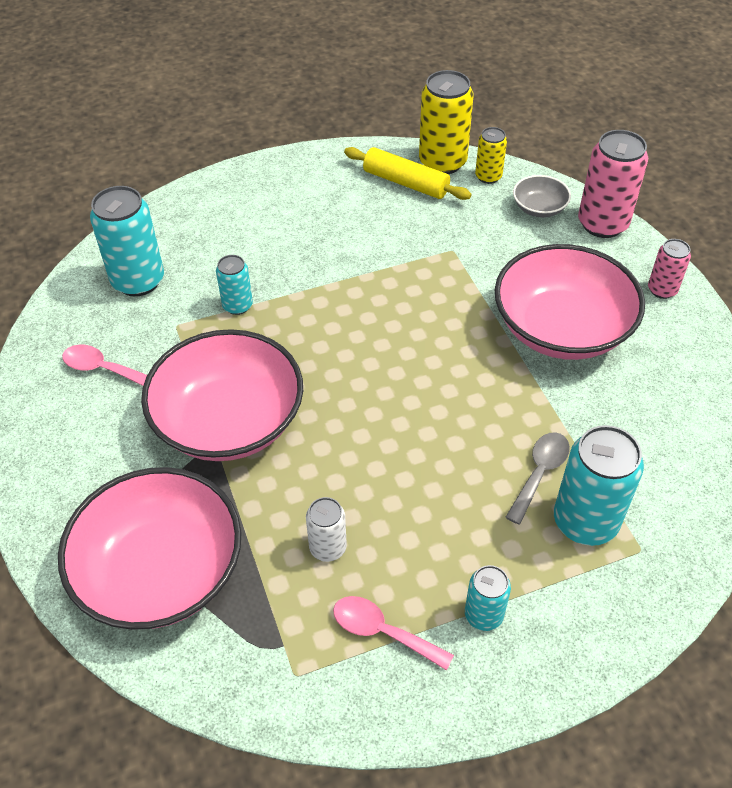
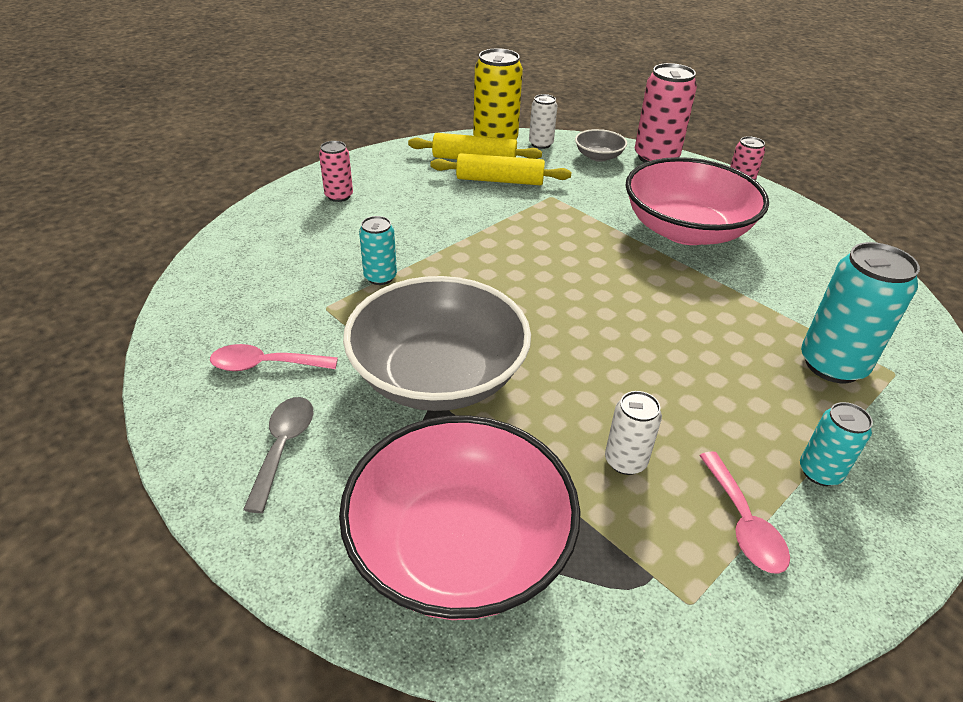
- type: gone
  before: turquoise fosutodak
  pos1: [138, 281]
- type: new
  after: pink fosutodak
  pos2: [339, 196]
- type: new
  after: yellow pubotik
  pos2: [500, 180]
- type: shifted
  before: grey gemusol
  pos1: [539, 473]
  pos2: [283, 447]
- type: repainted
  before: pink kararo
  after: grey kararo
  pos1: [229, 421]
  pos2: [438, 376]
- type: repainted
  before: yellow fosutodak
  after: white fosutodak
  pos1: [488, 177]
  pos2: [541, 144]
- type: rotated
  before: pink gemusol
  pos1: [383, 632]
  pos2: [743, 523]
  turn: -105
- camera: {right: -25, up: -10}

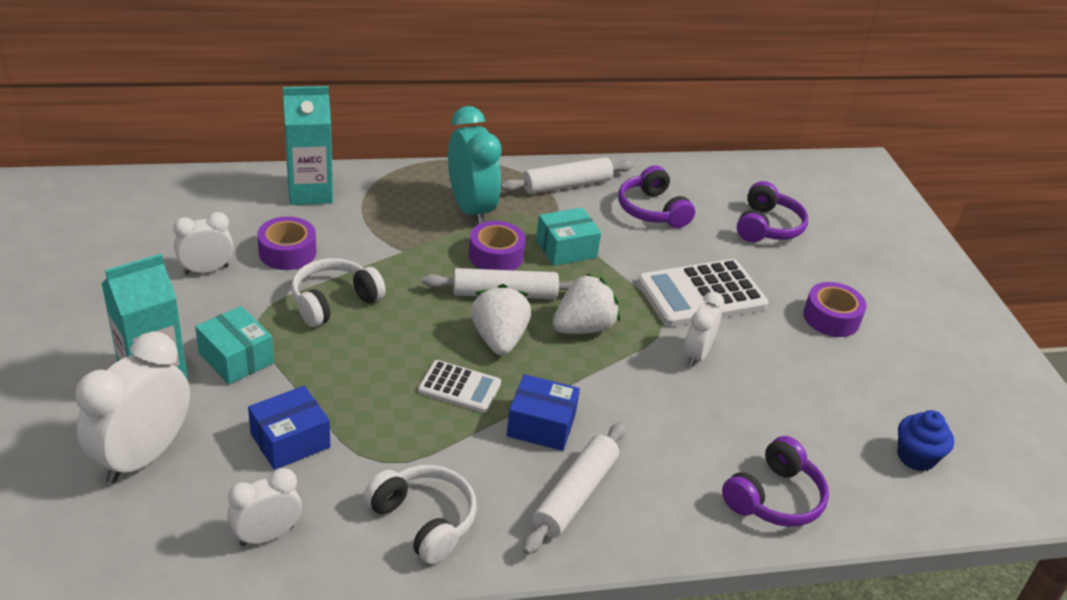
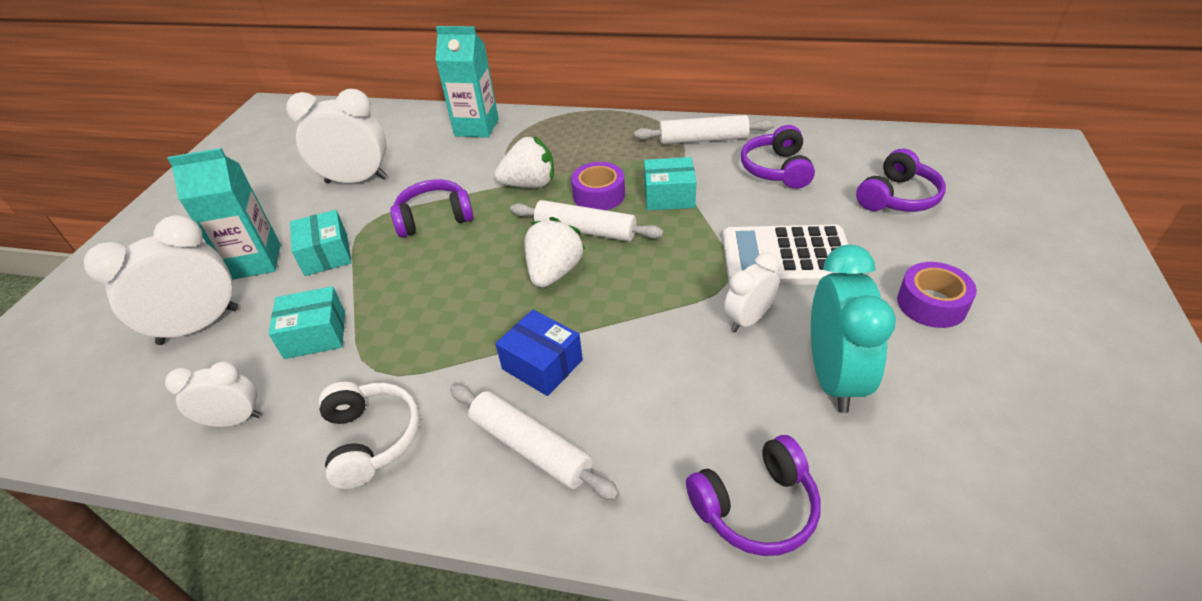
- type: gone
  before: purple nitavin
  pos1: [287, 252]
- type: gone
  before: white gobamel
  pos1: [459, 387]
- type: gone
  before: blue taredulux
  pos1: [916, 457]
- type: shifted
  before: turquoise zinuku
  pos1: [471, 210]
  pos2: [833, 377]
- type: shifted
  before: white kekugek
  pos1: [583, 328]
  pos2: [530, 184]
- type: repainted
  before: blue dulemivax
  after: turquoise dulemivax
  pos1: [290, 440]
  pos2: [315, 335]
- type: repainted
  before: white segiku
  after: purple segiku
  pos1: [334, 302]
  pos2: [434, 218]
- type: rotated
  before: white pubotik
  pos1: [575, 495]
  pos2: [531, 447]
  turn: 75
- type: scaled
  before: white zinuku
  pos1: [206, 270]
  pos2: [356, 180]
  scale: 1.72
- camera: {right: 30, up: 5}

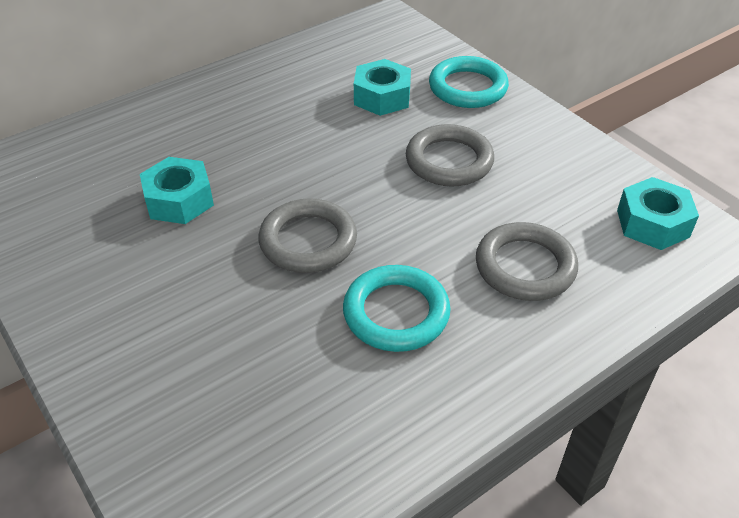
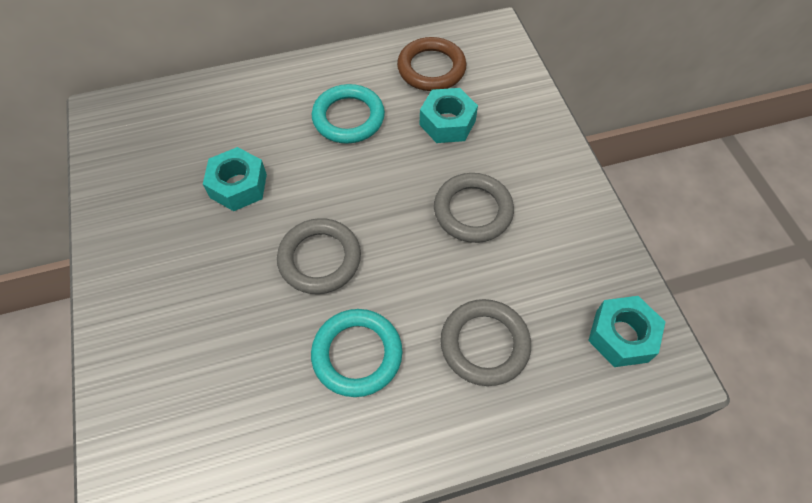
- type: new
  after: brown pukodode
  pos2: [431, 68]
- type: shifted
  before: turquoise pukodode
  pos1: [467, 87]
  pos2: [348, 118]
- camera: {right: 20, up: 15}

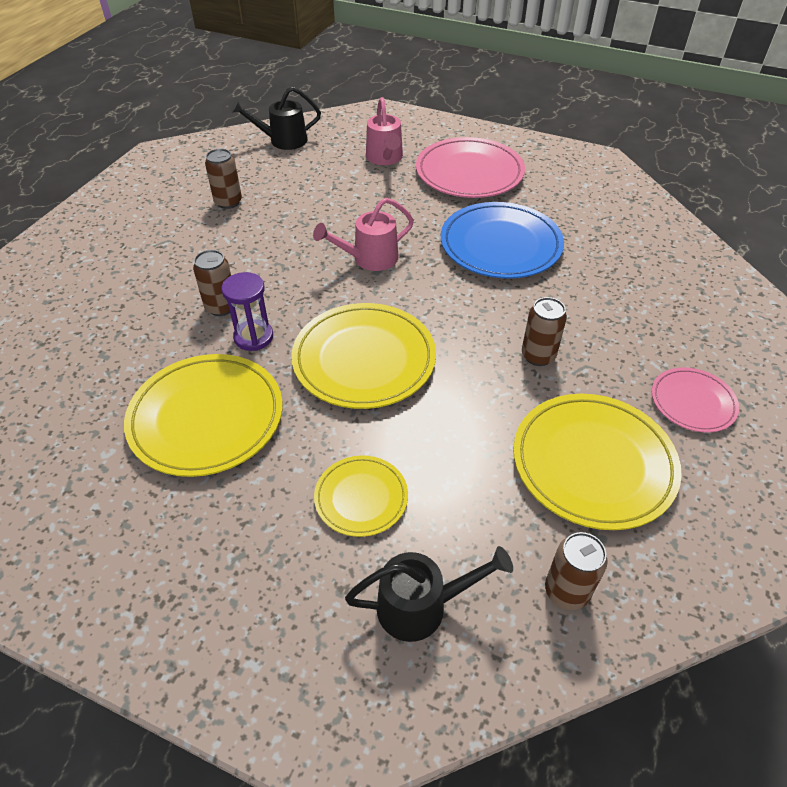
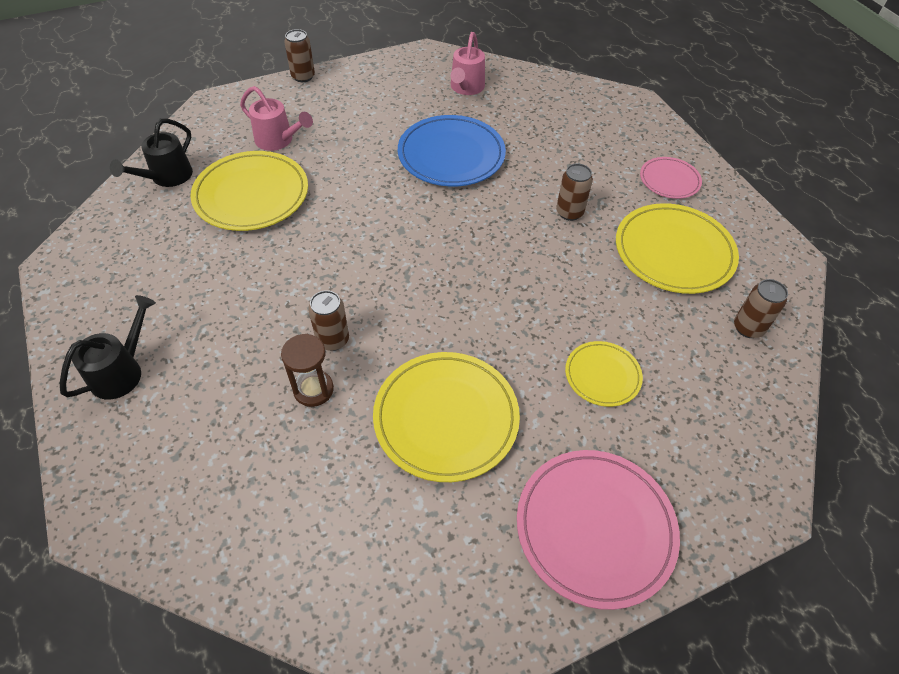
- type: gone
  before: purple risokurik
  pos1: [253, 337]
- type: new
  after: brown risokurik
  pos2: [313, 389]
- type: shifted
  before: brown fosutodak
  pos1: [228, 202]
  pos2: [303, 76]
- type: shifted
  before: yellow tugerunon
  pos1: [364, 359]
  pos2: [251, 195]
- type: shifted
  before: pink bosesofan
  pos1: [369, 259]
  pos2: [466, 88]
- type: shifted
  before: black bosesofan
  pos1: [422, 606]
  pos2: [122, 371]
- type: shifted
  before: pink tugerunon
  pos1: [469, 173]
  pos2: [595, 528]
- camera: {right: -50, up: 5}

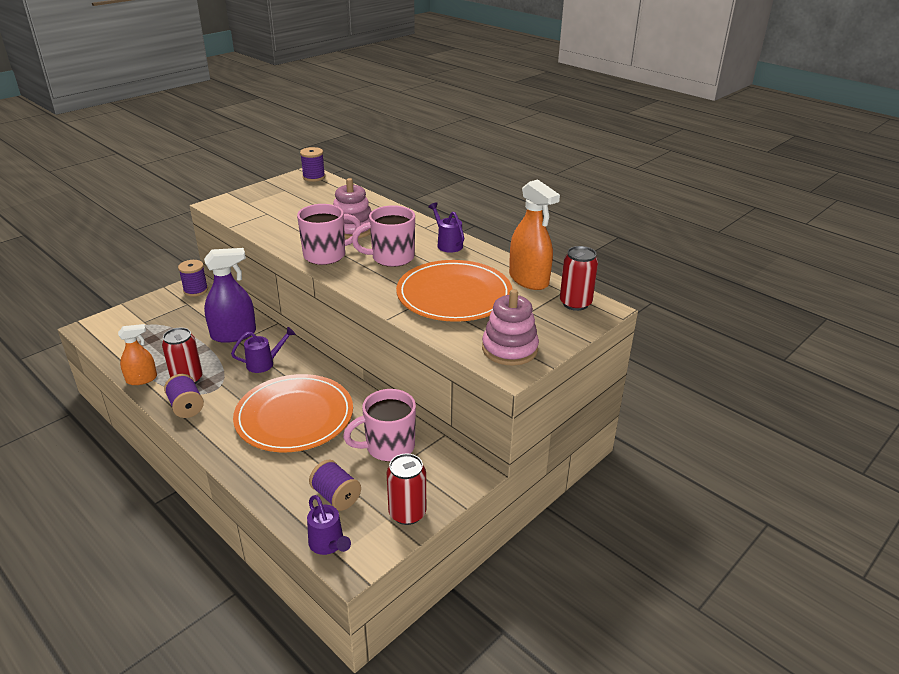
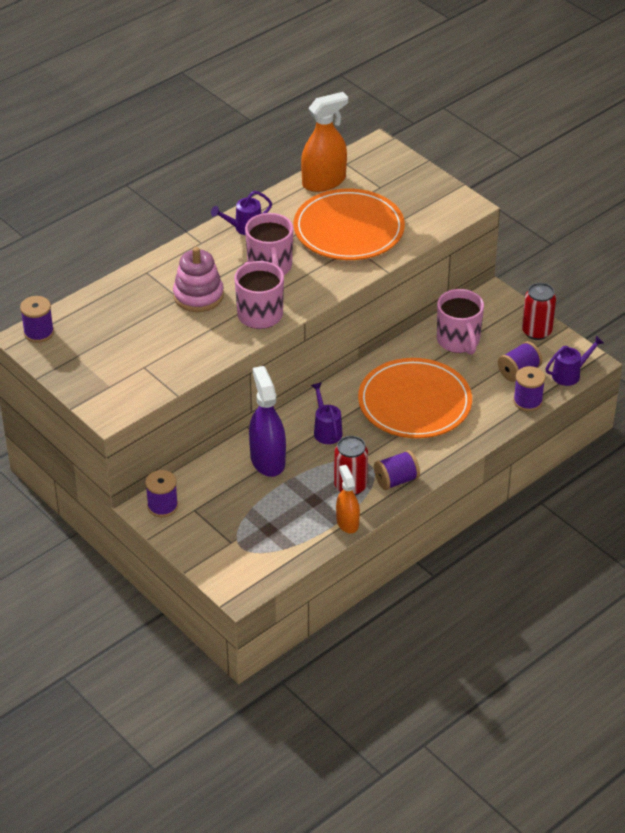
- type: gone
  before: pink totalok
  pos1: [509, 349]
- type: gone
  before: red fosutodak
  pos1: [575, 303]
- type: new
  after: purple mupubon
  pos2: [527, 401]
- camera: {right: -85, up: 10}

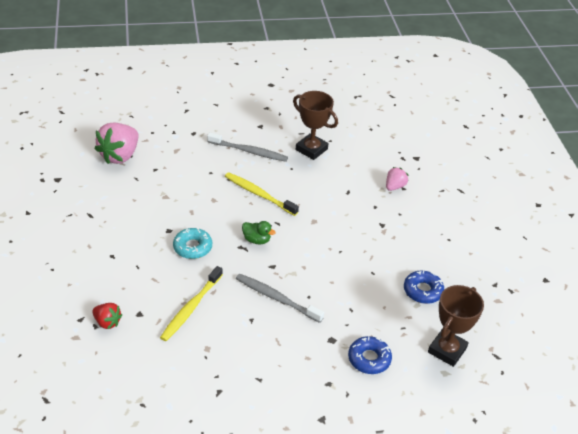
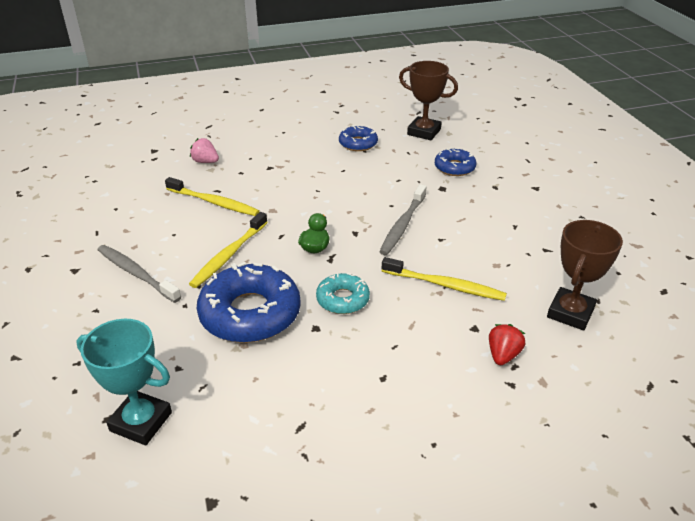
- type: new
  after: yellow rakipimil
  pos2: [214, 202]
- type: new
  after: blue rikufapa
  pos2: [250, 313]
- type: shifted
  before: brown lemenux
  pos1: [311, 149]
  pos2: [570, 313]
- type: swapped
  before: pink kekugek
  after: turquoise lemenux
  pos1: [120, 156]
  pos2: [141, 421]
- type: rotated
  before: grey rakipimil
  pos1: [249, 151]
  pos2: [136, 273]
  turn: -60
- camera: {right: -95, up: -5}

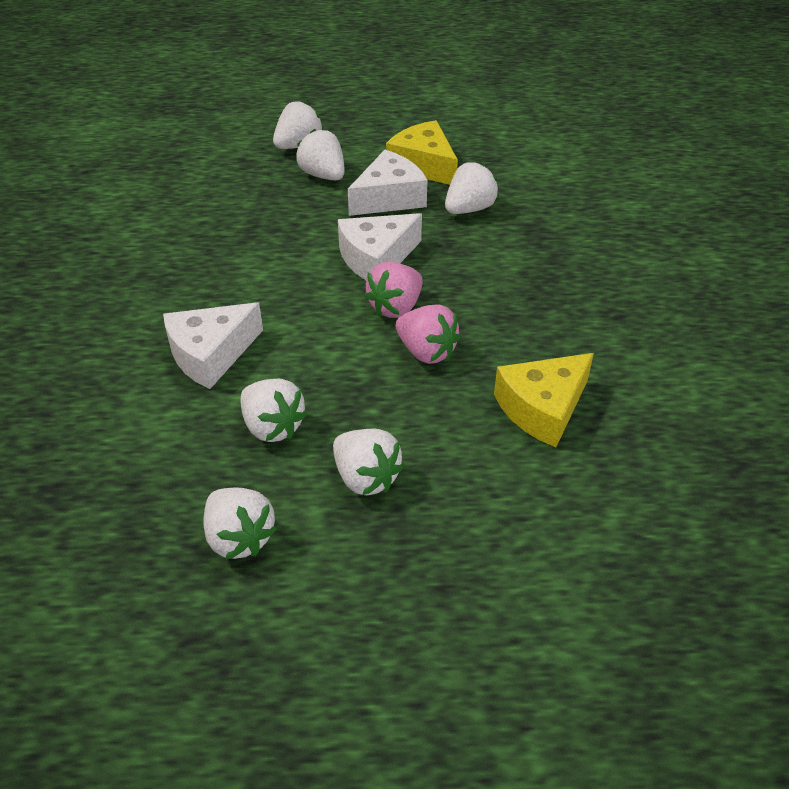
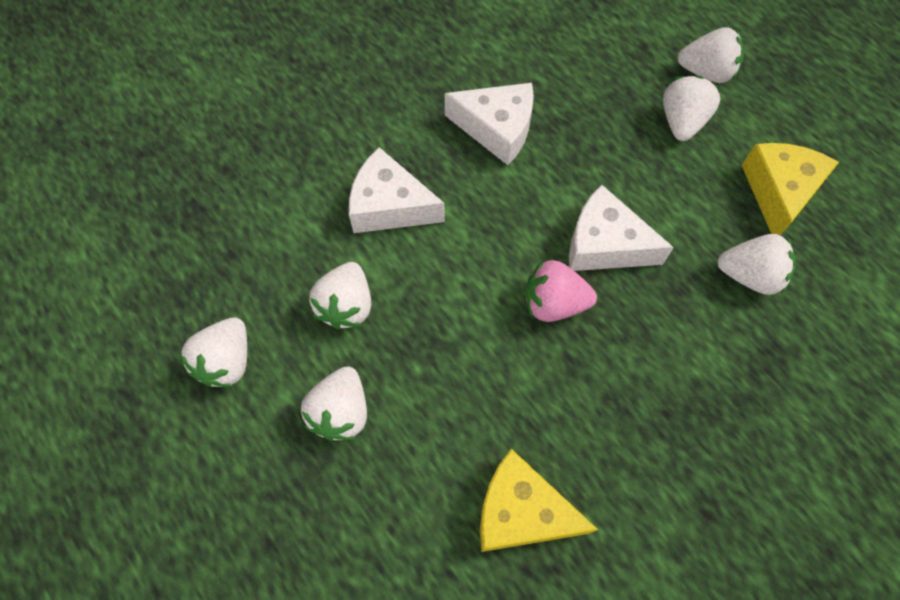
- type: gone
  before: pink kekugek
  pos1: [426, 351]
- type: shifted
  before: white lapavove
  pos1: [389, 198]
  pos2: [497, 129]
- camera: {right: 55, up: 20}

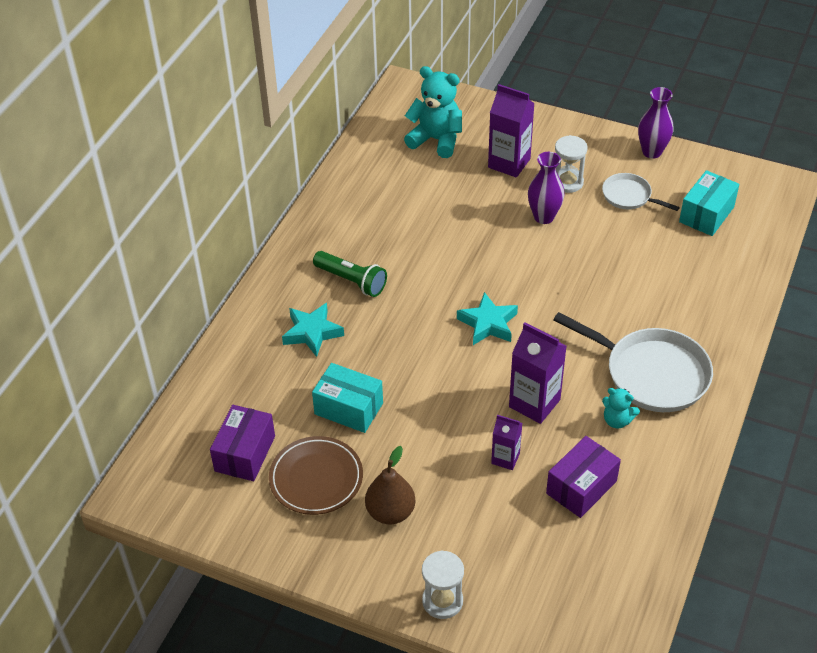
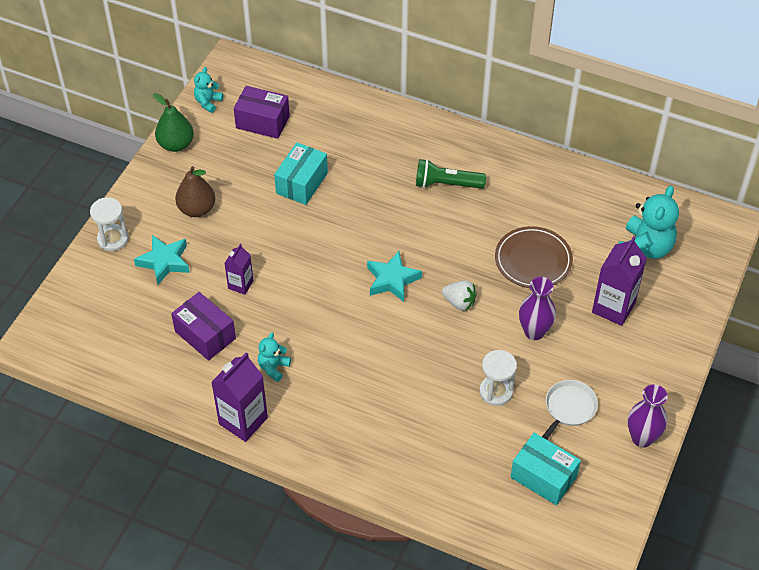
- type: gone
  before: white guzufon
  pos1: [651, 373]
- type: new
  after: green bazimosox
  pos2: [176, 144]
- type: new
  after: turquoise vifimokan
  pos2: [208, 102]
- type: new
  after: white kekugek
  pos2: [459, 302]
- type: shifted
  before: brown tugerunon
  pos1: [316, 478]
  pos2: [533, 260]
- type: shifted
  before: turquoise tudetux
  pos1: [312, 332]
  pos2: [164, 262]
- type: shifted
  before: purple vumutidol
  pos1: [534, 403]
  pos2: [243, 421]
- type: shifted
  before: white risokurik
  pos1: [567, 182]
  pos2: [496, 392]
- type: rotated
  before: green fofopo
  pos1: [352, 281]
  pos2: [446, 184]
  turn: 60
- camera: {right: 90, up: 5}

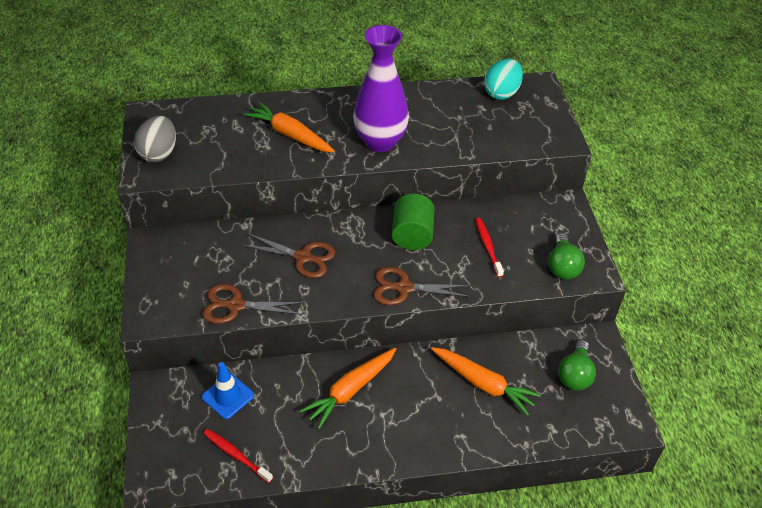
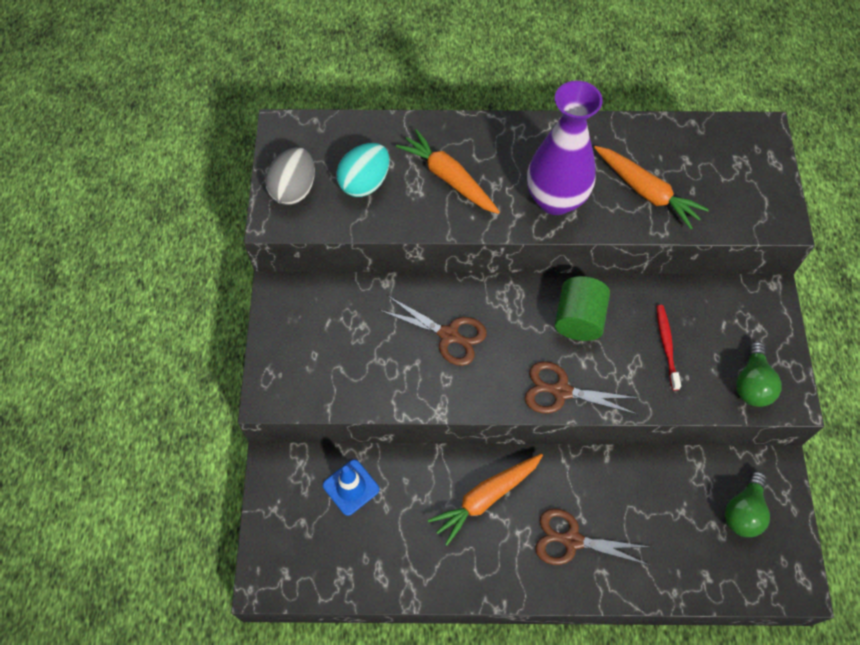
- type: gone
  before: red rakipimil
  pos1: [236, 455]
- type: shifted
  before: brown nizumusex
  pos1: [235, 305]
  pos2: [571, 540]
- type: shifted
  before: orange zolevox
  pos1: [483, 384]
  pos2: [646, 192]
- type: shifted
  before: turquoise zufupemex
  pos1: [501, 93]
  pos2: [365, 183]
- camera: {right: 10, up: 15}

